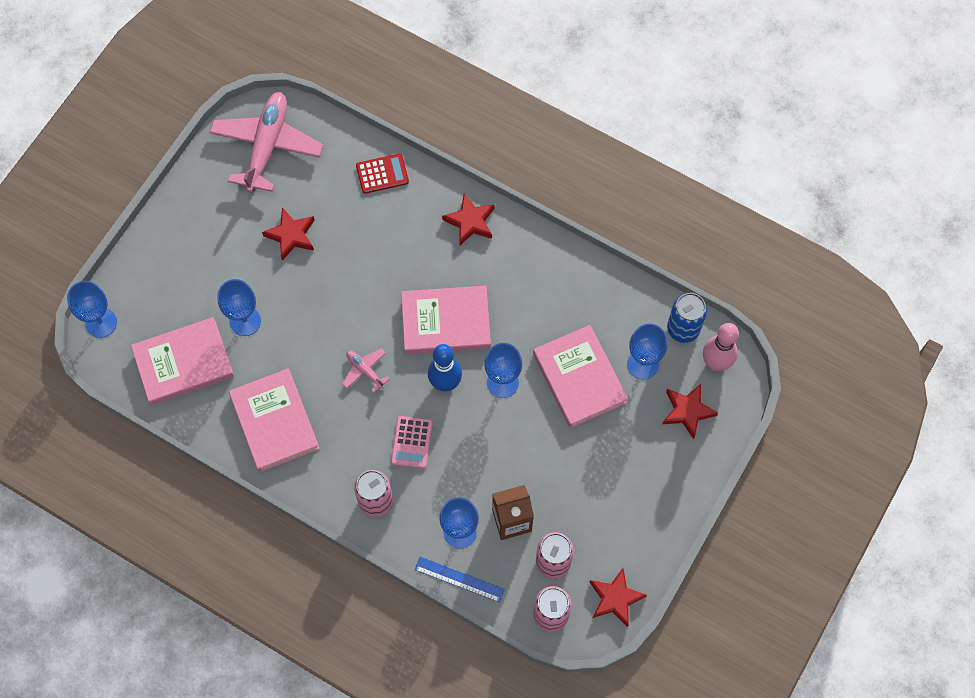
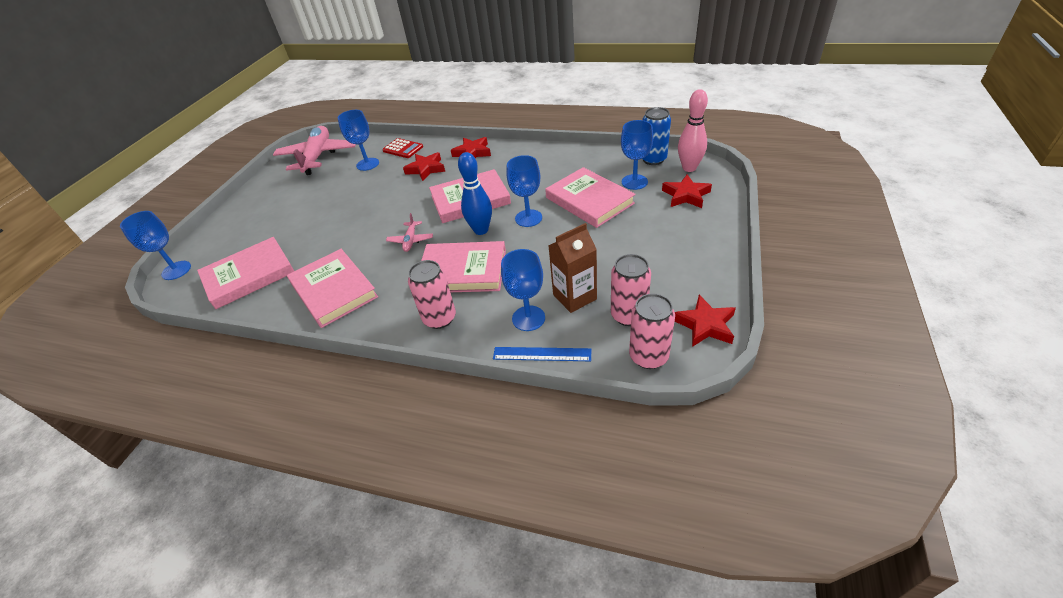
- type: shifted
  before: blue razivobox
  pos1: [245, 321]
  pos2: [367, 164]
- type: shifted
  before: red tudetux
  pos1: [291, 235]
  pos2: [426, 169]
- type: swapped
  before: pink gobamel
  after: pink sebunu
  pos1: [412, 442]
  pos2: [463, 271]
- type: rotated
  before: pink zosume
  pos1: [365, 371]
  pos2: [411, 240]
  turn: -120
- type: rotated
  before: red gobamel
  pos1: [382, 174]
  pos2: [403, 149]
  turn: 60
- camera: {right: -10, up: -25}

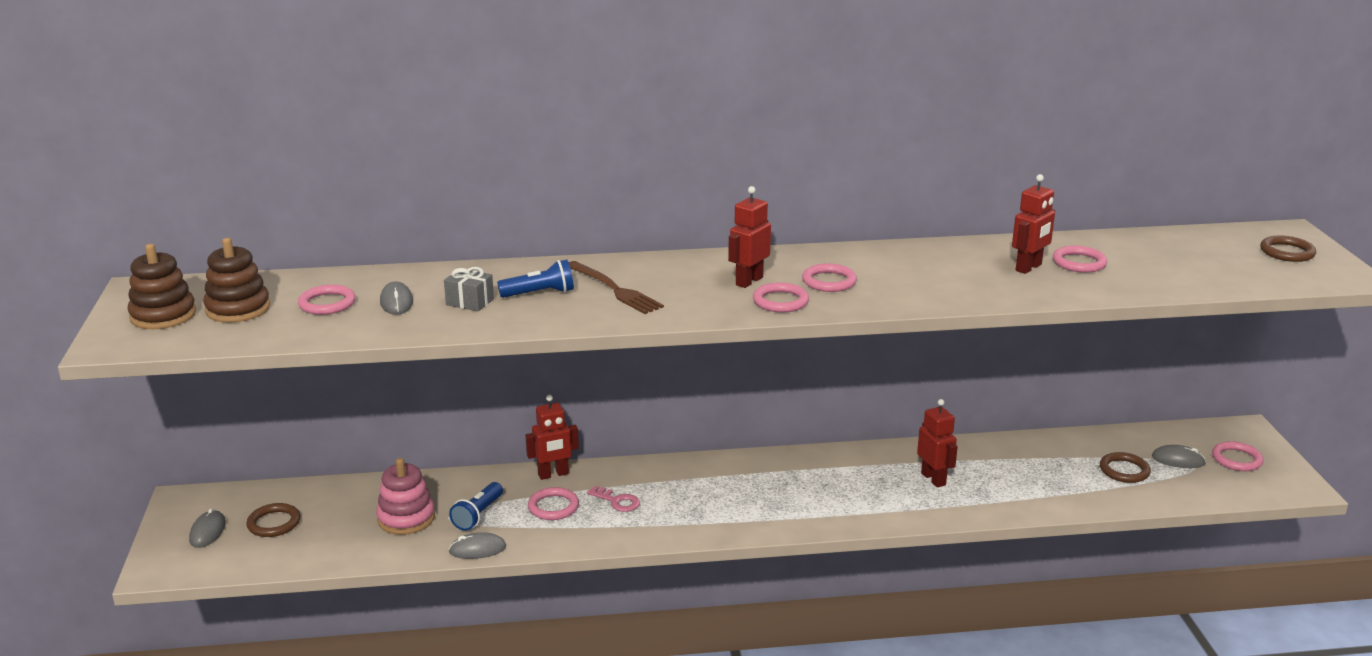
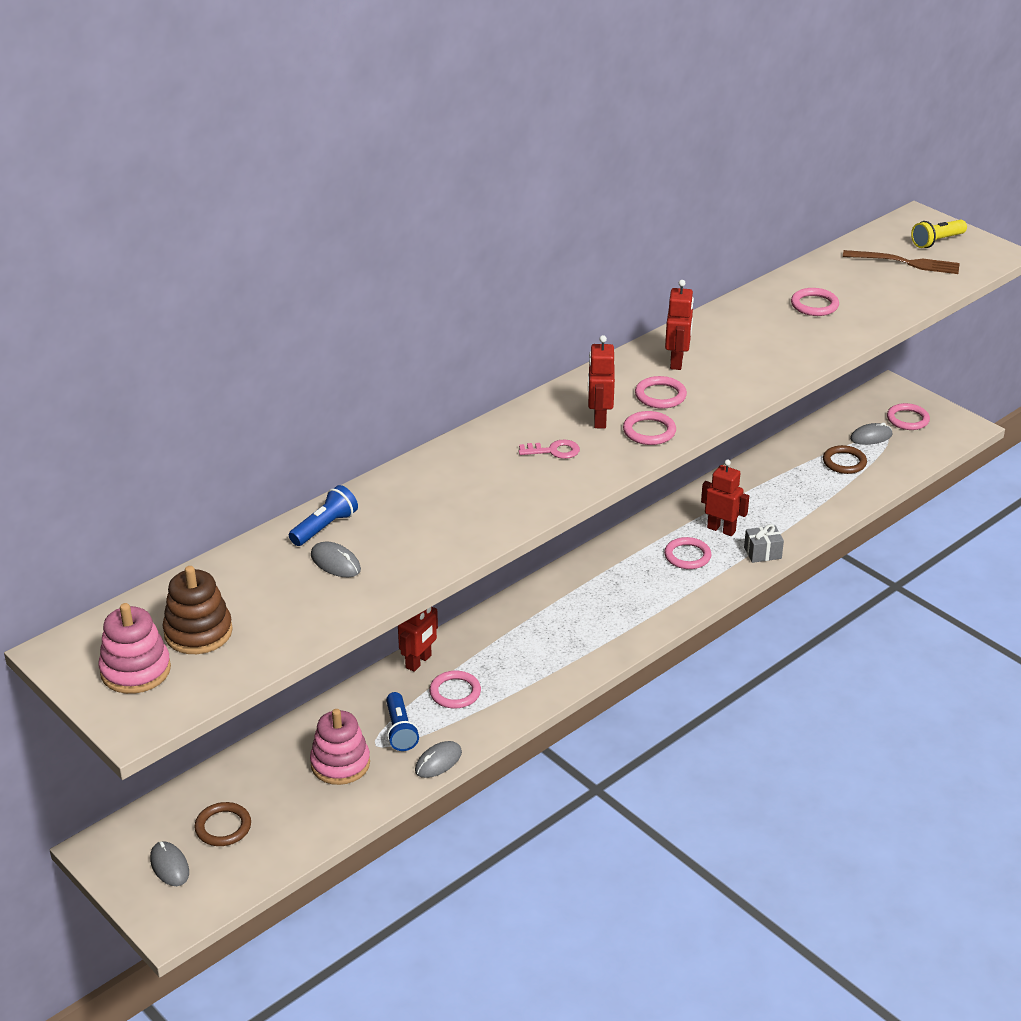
- type: shifted
  before: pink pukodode
  pos1: [327, 303]
  pos2: [687, 556]
- type: shifted
  before: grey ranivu
  pos1: [470, 302]
  pos2: [762, 553]
- type: shifted
  before: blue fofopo
  pos1: [539, 293]
  pos2: [324, 527]
- type: shifted
  before: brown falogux
  pos1: [616, 290]
  pos2: [907, 263]
- type: shifted
  before: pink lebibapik
  pos1: [617, 501]
  pos2: [553, 451]
- type: shifted
  before: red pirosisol
  pos1: [1029, 268]
  pos2: [677, 362]
- type: swapped
  before: brown pukodode
  after: yellow fofopo
  pos1: [1287, 252]
  pos2: [937, 241]
- type: repainted
  before: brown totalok
  after: pink totalok
  pos1: [163, 315]
  pos2: [135, 670]
- camera: {right: -35, up: 10}

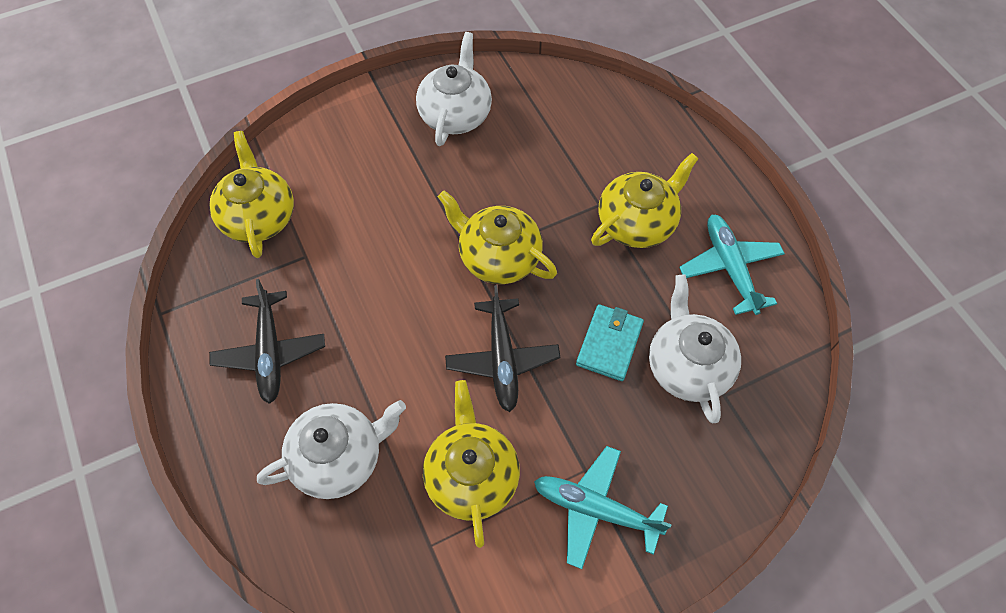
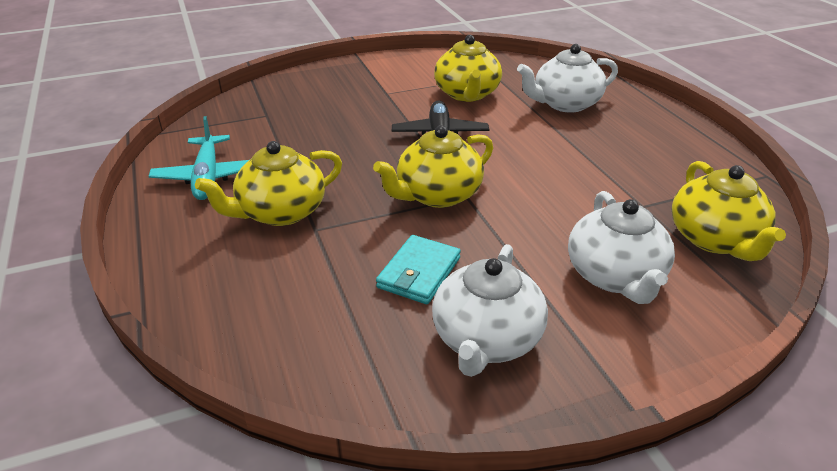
- type: gone
  before: black zosume
  pos1: [270, 352]
- type: gone
  before: turquoise zosume
  pos1: [595, 509]
- type: shifted
  before: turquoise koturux
  pos1: [609, 344]
  pos2: [419, 273]
- type: shifted
  before: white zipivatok
  pos1: [687, 366]
  pos2: [615, 276]
- type: rotated
  before: yellow zipivatok
  pos1: [498, 257]
  pos2: [437, 195]
  turn: 105
- camera: {right: -175, up: -25}

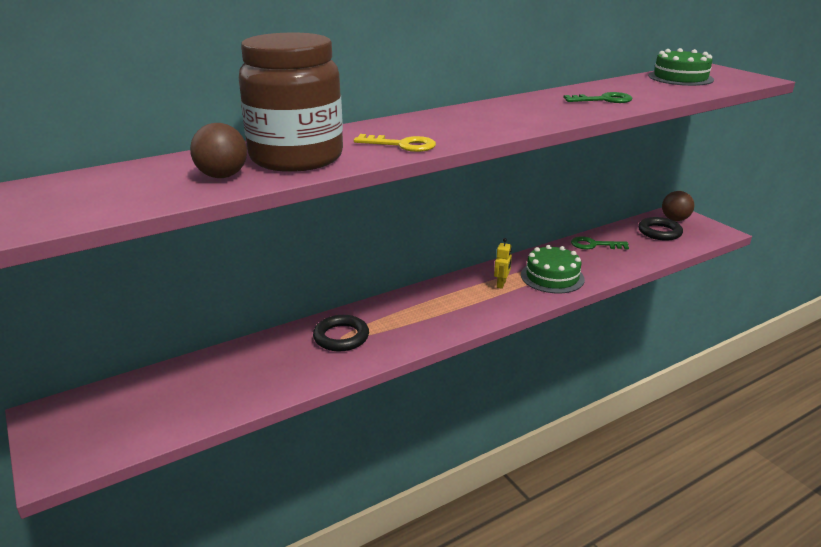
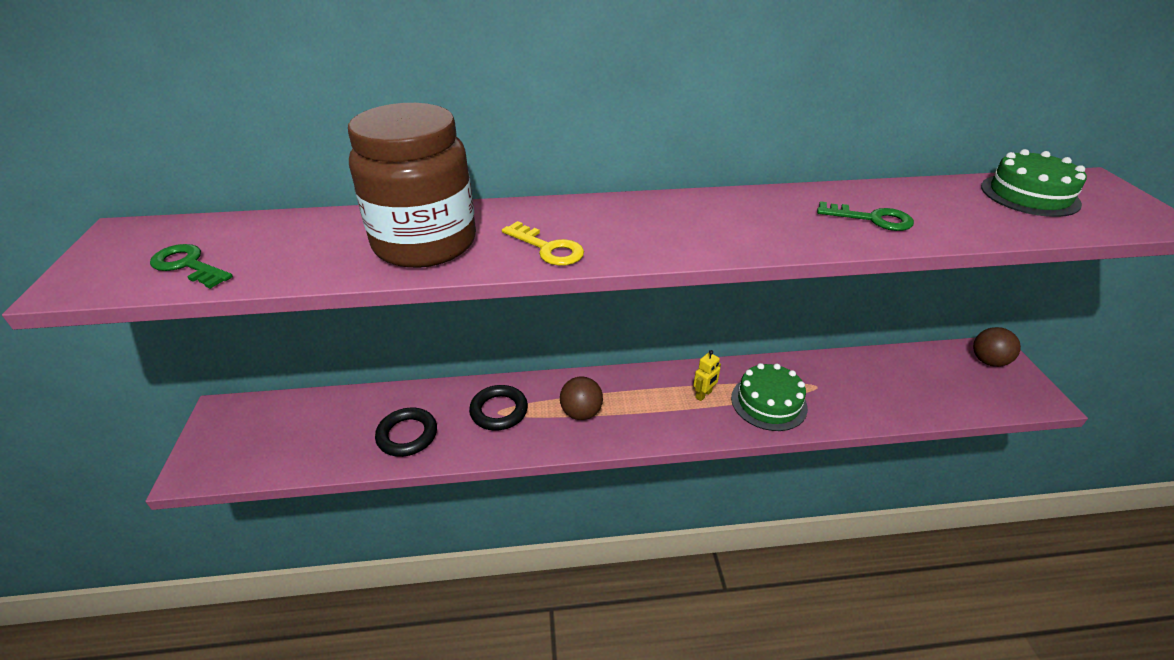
- type: shifted
  before: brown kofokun
  pos1: [222, 176]
  pos2: [581, 413]
- type: shifted
  before: green lebibapik
  pos1: [594, 245]
  pos2: [188, 265]
- type: shifted
  before: black pukodode
  pos1: [659, 232]
  pos2: [407, 435]
- camera: {right: 25, up: 10}

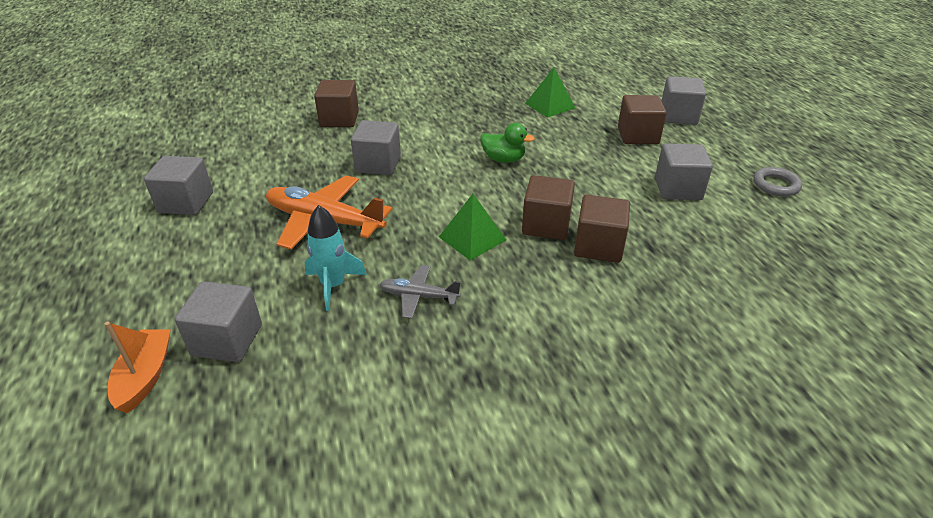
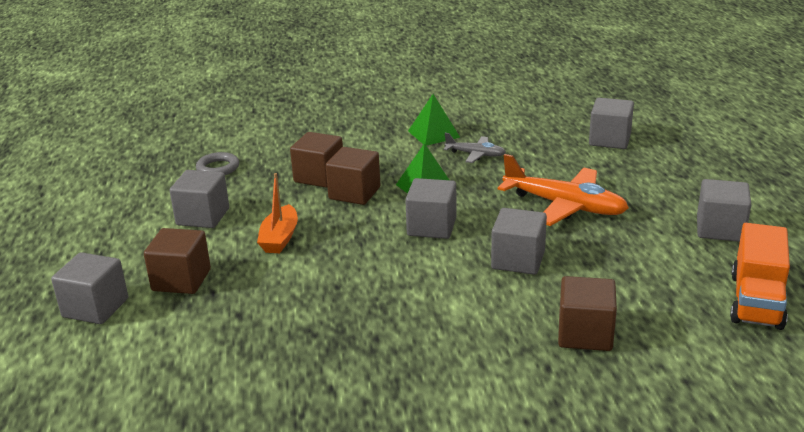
- type: gone
  before: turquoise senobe
  pos1: [333, 285]
- type: gone
  before: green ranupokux
  pos1: [503, 159]
- type: new
  after: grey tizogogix
  pos2: [431, 227]
- type: new
  after: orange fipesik
  pos2: [756, 301]
- type: shifted
  before: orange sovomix
  pos1: [145, 376]
  pos2: [280, 238]
- type: shifted
  before: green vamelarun
  pos1: [550, 105]
  pos2: [433, 134]
- type: shifted
  before: grey pukodode
  pos1: [775, 185]
  pos2: [218, 168]
- camera: {right: -170, up: -10}

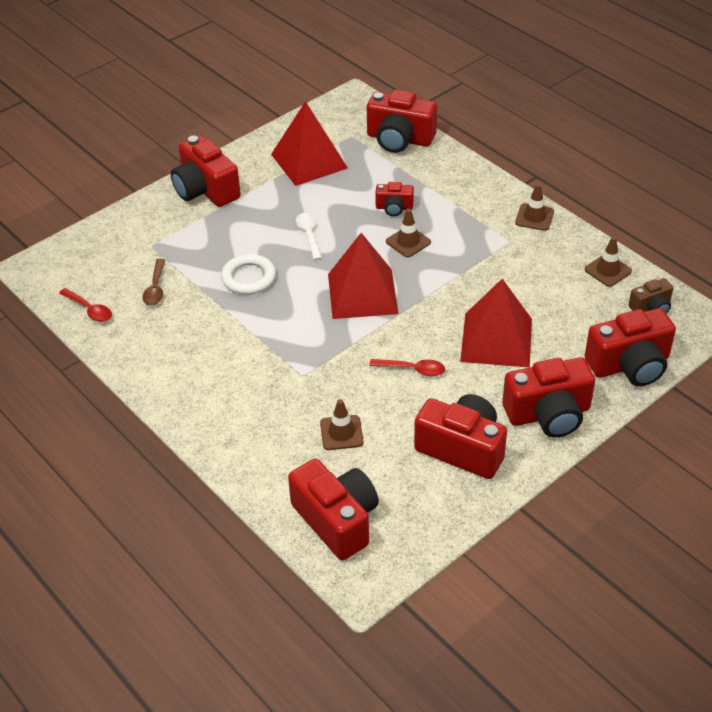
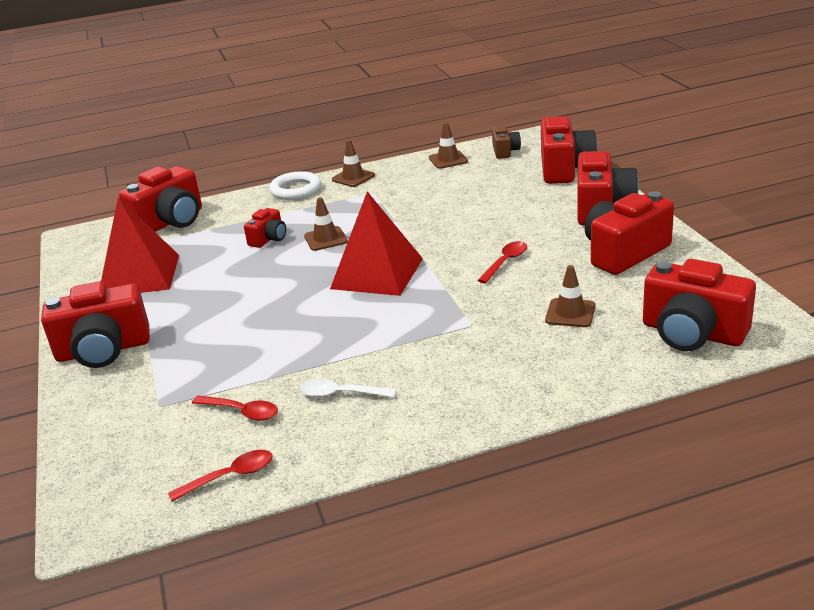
- type: gone
  before: red vamelarun
  pos1: [496, 339]
- type: shifted
  before: white pukodode
  pos1: [248, 278]
  pos2: [296, 190]
- type: shifted
  before: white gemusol
  pos1: [309, 235]
  pos2: [341, 394]
- type: repainted
  before: brown gemusol
  after: red gemusol
  pos1: [155, 288]
  pos2: [242, 412]
- type: rotated
  before: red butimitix
  pos1: [337, 520]
  pos2: [692, 333]
  turn: -135
- camera: {right: -65, up: -15}

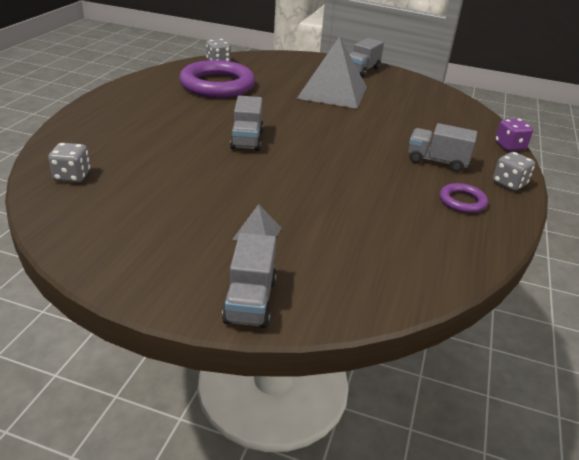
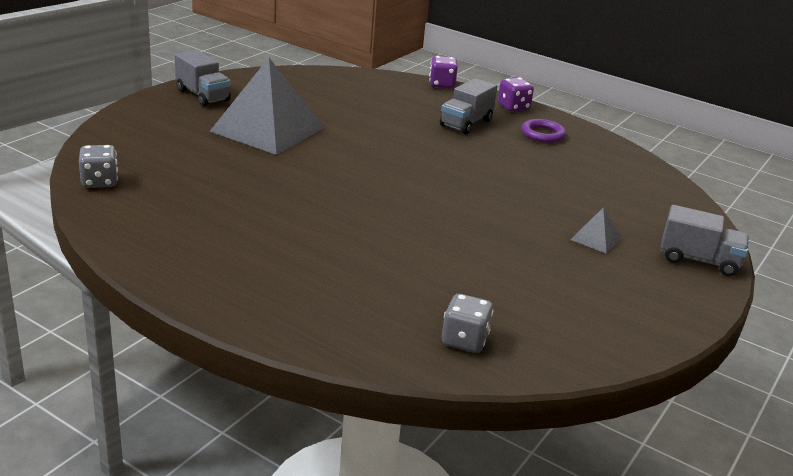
- type: gone
  before: purple pukodode
  pos1: [217, 85]
- type: gone
  before: grey fipesik
  pos1: [247, 139]
- type: repainted
  before: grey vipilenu
  after: purple vipilenu
  pos1: [509, 184]
  pos2: [513, 107]
- camera: {right: -75, up: -5}

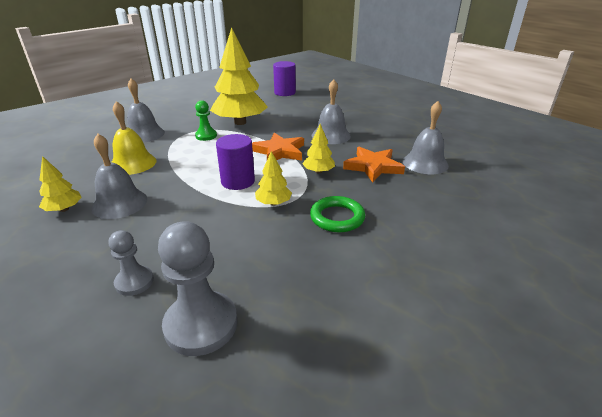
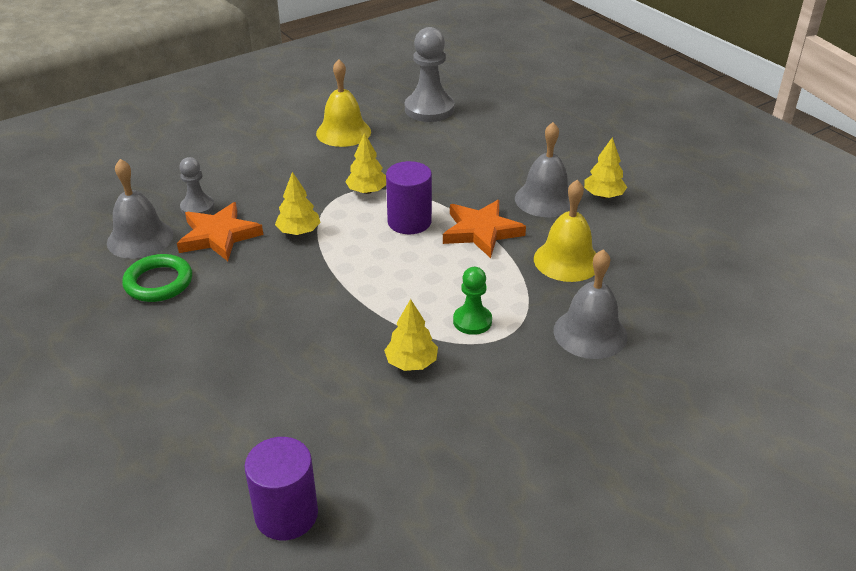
- type: gone
  before: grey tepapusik
  pos1: [331, 135]
- type: new
  after: yellow tepapusik
  pos2: [343, 132]
- type: shifted
  before: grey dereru
  pos1: [134, 282]
  pos2: [197, 207]
- type: shifted
  before: orange tudetux
  pos1: [279, 151]
  pos2: [481, 231]
- type: shifted
  before: green pukodode
  pos1: [337, 217]
  pos2: [158, 282]
- type: scaled
  before: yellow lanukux
  pos1: [240, 122]
  pos2: [411, 363]
  scale: 0.46
- camera: {right: -175, up: 5}

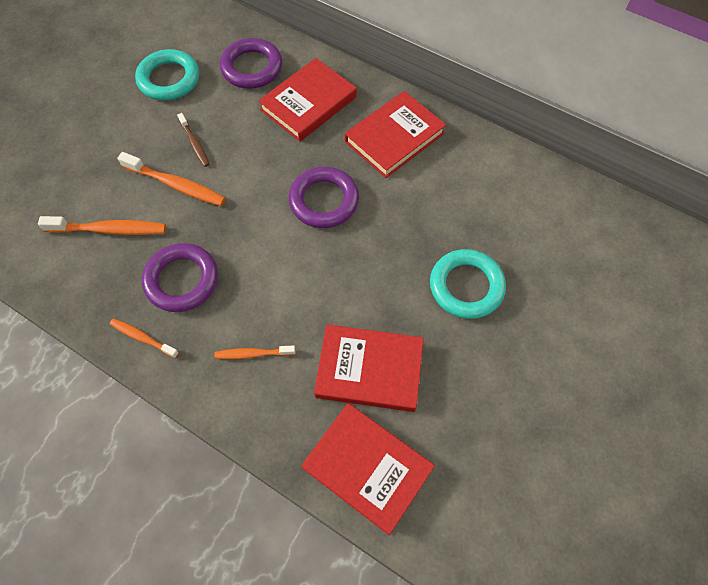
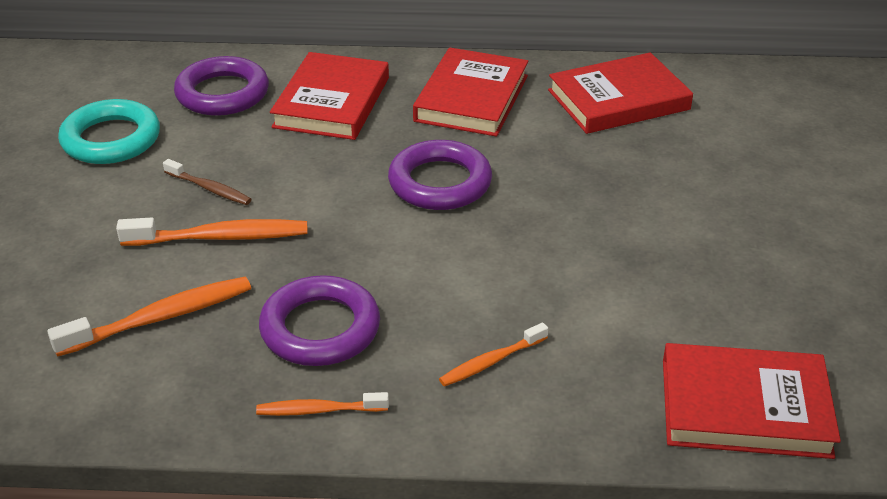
- type: gone
  before: turquoise pukodode
  pos1: [466, 286]
- type: shifted
  before: red sebunu
  pos1: [369, 370]
  pos2: [618, 100]
- camera: {right: -30, up: -25}

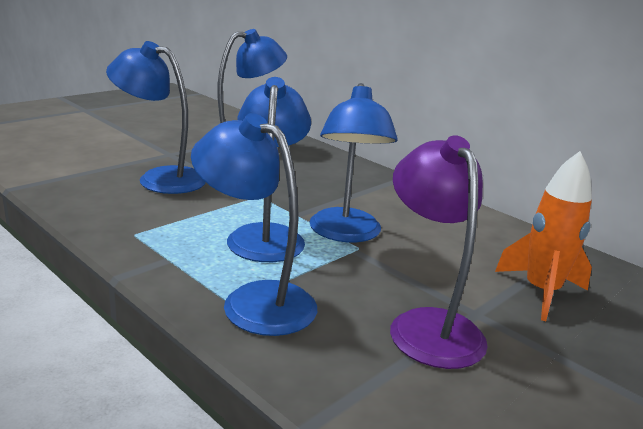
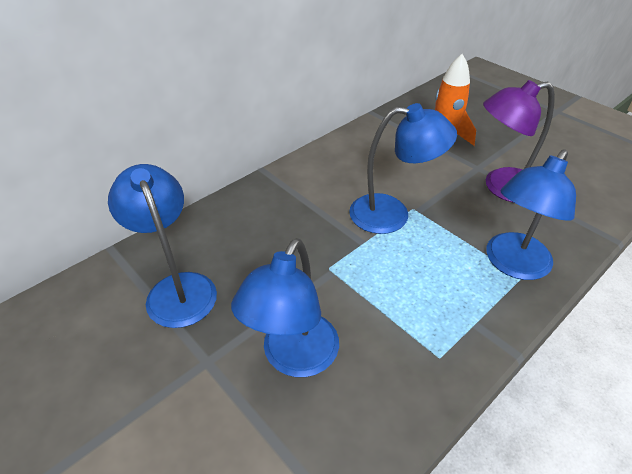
- type: gone
  before: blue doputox
  pos1: [267, 235]
- camera: {right: -85, up: 20}

